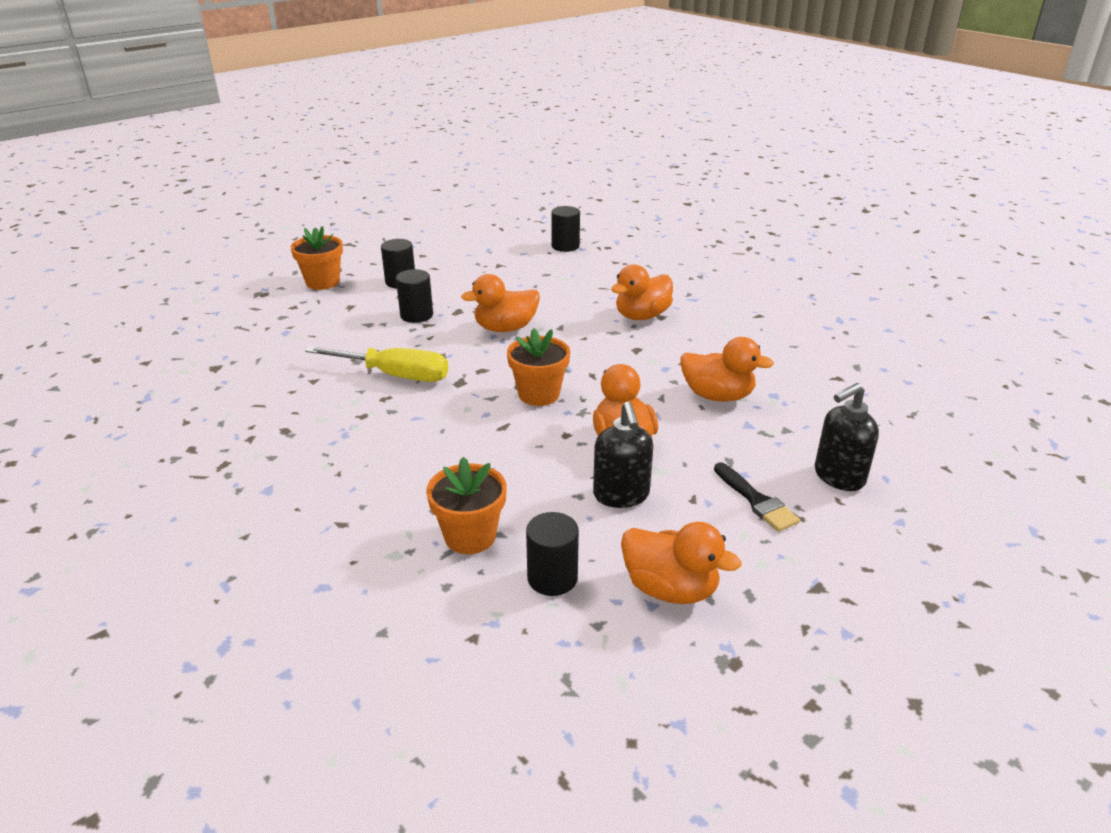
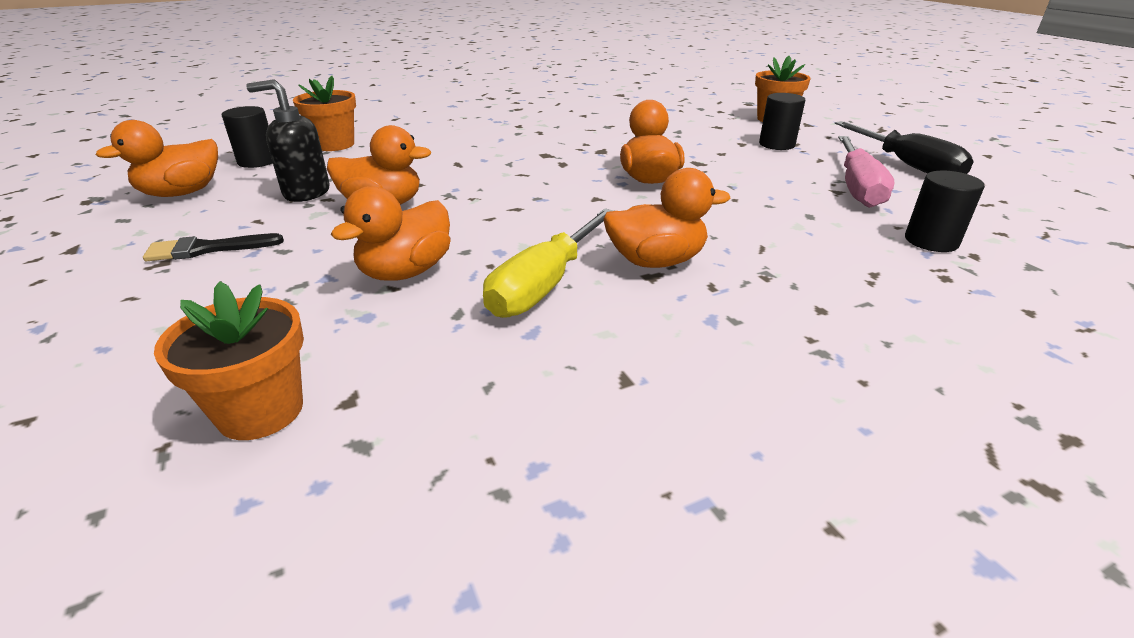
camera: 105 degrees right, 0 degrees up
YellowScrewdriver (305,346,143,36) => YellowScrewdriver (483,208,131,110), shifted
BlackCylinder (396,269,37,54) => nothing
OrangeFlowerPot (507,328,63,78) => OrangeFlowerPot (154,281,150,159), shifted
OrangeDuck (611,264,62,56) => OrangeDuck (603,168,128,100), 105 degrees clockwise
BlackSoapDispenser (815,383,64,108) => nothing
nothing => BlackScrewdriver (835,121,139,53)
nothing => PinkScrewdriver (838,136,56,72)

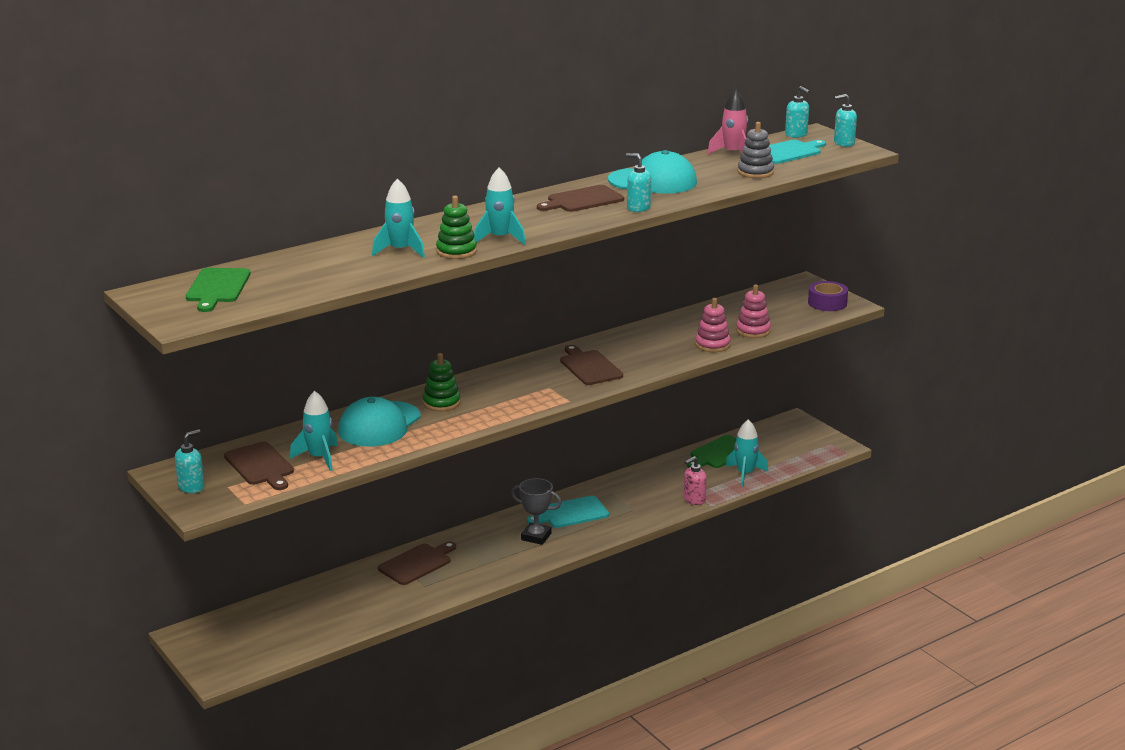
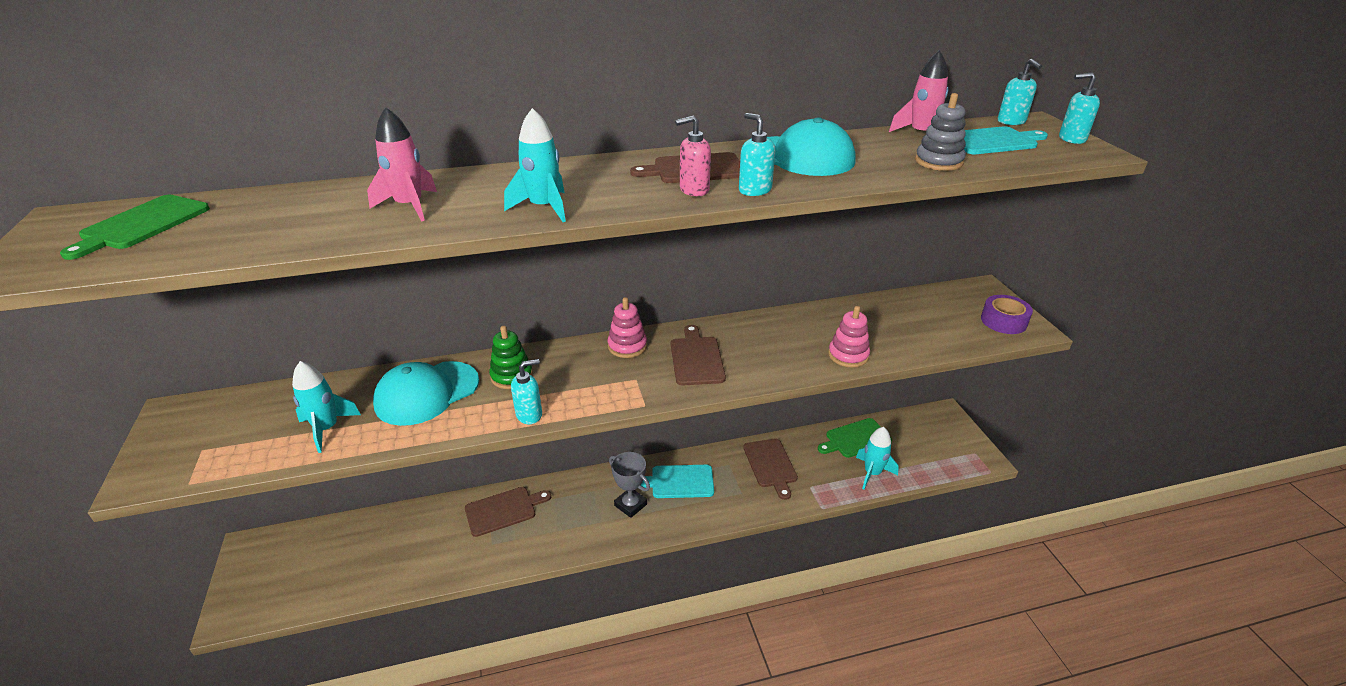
camera: 20 degrees right, 10 degrees up
TurquoiseSoapDispenser (175,429,30,64) => TurquoiseSoapDispenser (511,359,31,65), shifted
BrownCuttingBoard (224,442,70,48) => BrownCuttingBoard (743,438,55,62), shifted
TurquoiseRocket (372,178,53,80) => PinkRocket (367,107,70,115)
GreenStackingToy (436,196,41,63) => nothing
PinkSoapDispenser (684,456,23,49) => PinkSoapDispenser (675,116,36,80), shifted
PinkStackingToy (736,284,35,54) => PinkStackingToy (608,297,39,61), shifted

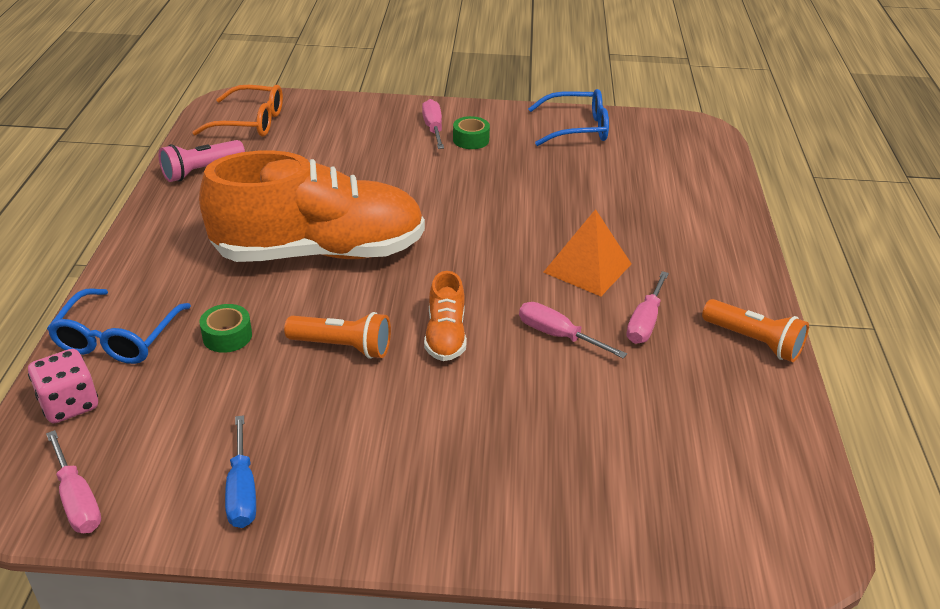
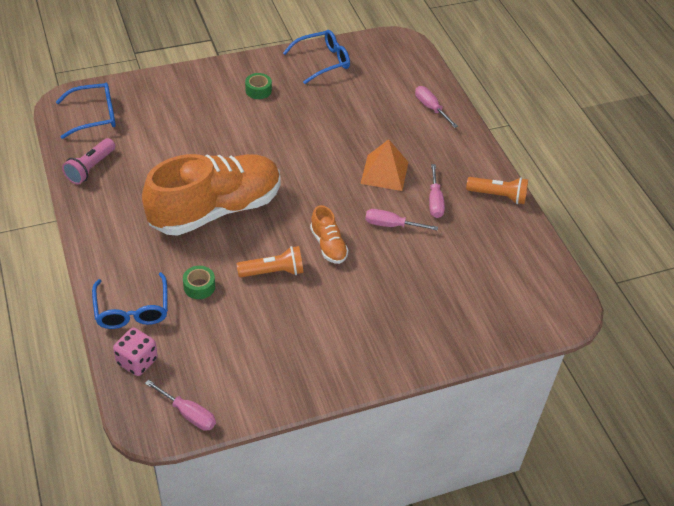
camera: 25 degrees left, 10 degrees up
OrangeGlasses (192,85,91,52) => BlueGlasses (56,83,60,56)
BlueScrewdriver (225,415,31,113) => nothing
PinkScrewdriver (422,99,22,50) => PinkScrewdriver (415,86,43,42), shifted

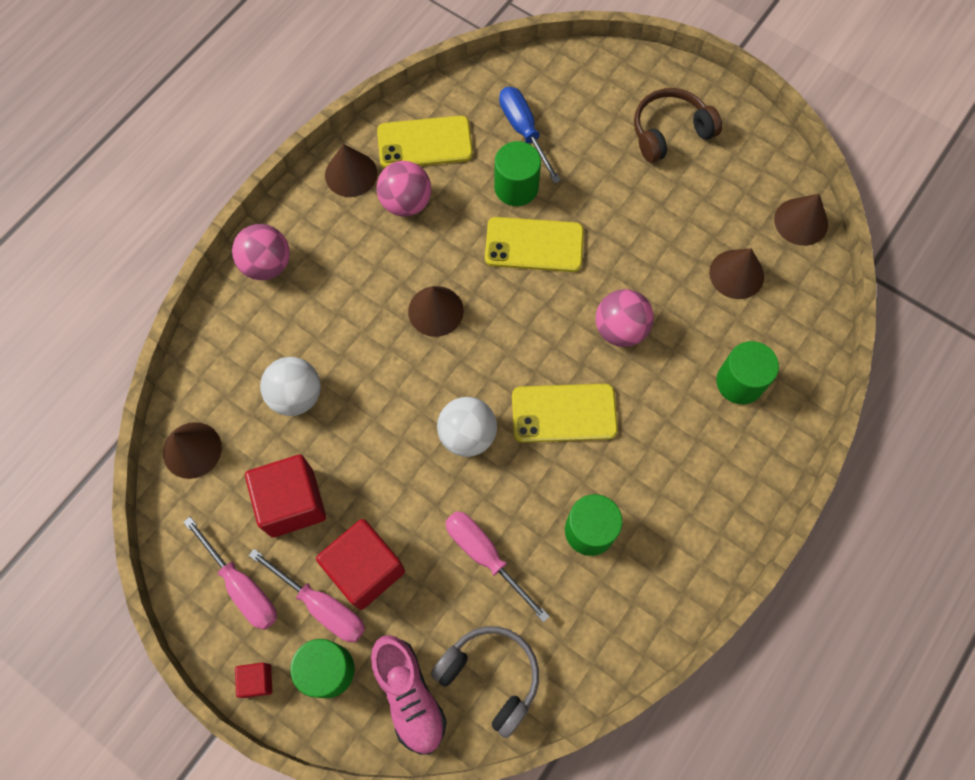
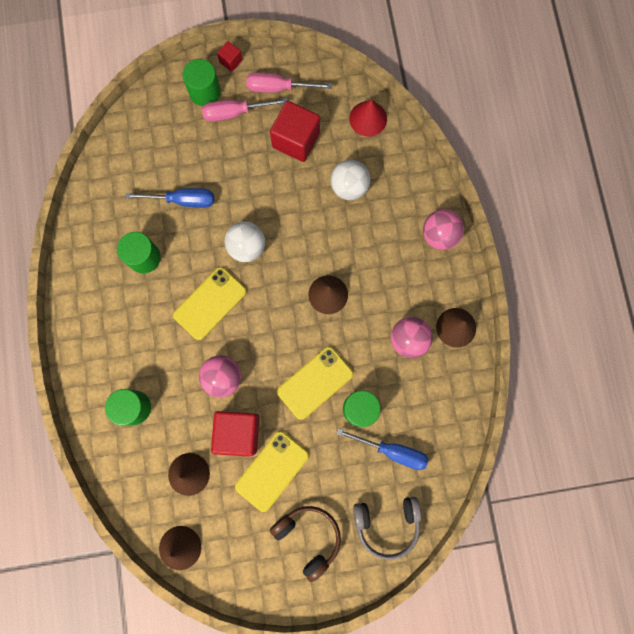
camera: 135 degrees right, 10 degrees up
BrownCone (163,422,59,57) => RedCone (349,100,38,37)
RedCube (316,519,89,91) => RedCube (211,411,49,46), shifted
PinkShoe (371,635,76,120) => nothing
YellowPhone (377,116,96,52) => YellowPhone (235,431,74,81), shifted
GreyHeadphones (431,626,108,112) => GreyHeadphones (353,497,68,63), shifted
PinkScrewdriver (445,511,105,111) => BlueScrewdriver (125,188,89,20)
BrownHeadphones (634,88,88,75) => BrownHeadphones (270,506,71,76), 60 degrees counterclockwise

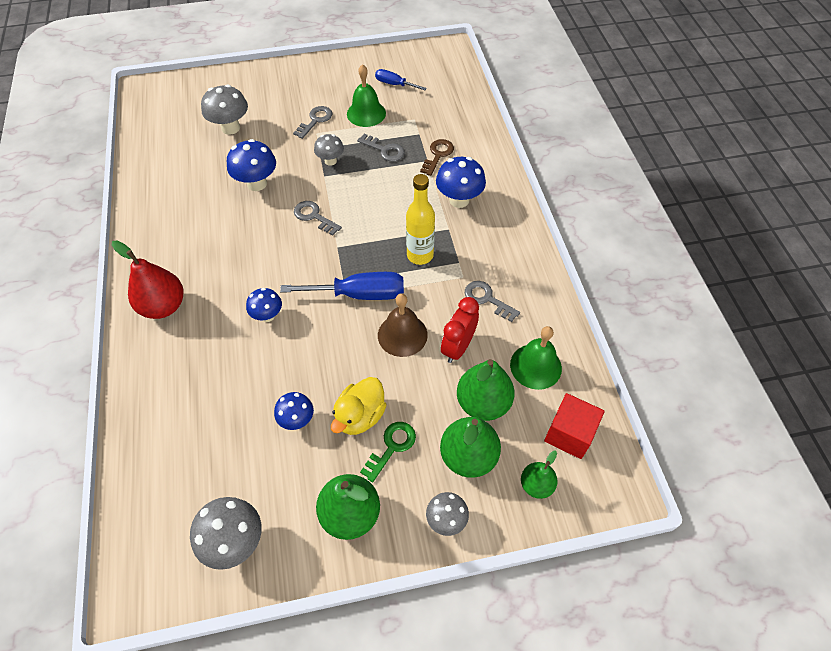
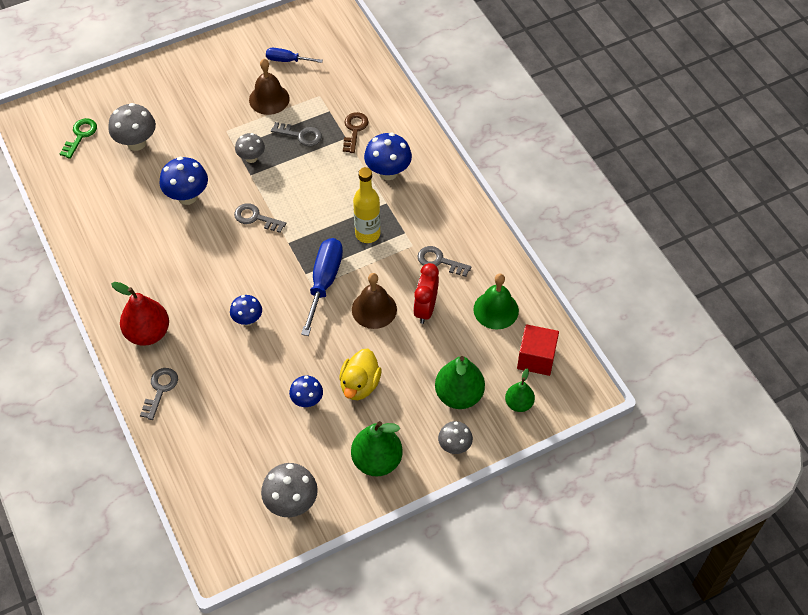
camera: 15 degrees left, 0 degrees up
BlueScrewdriver (280,272,124,28) => BlueScrewdriver (301,238,42,98), 60 degrees counterclockwise
GreyKey (293,106,40,33) => GreyKey (140,368,38,52), shifted
GreenBell (347,64,39,63) => BrownBell (249,59,41,56)
GreenKey (360,422,56,60) => GreenKey (60,118,37,41), shifted
GreenPear (457,359,58,62) => nothing

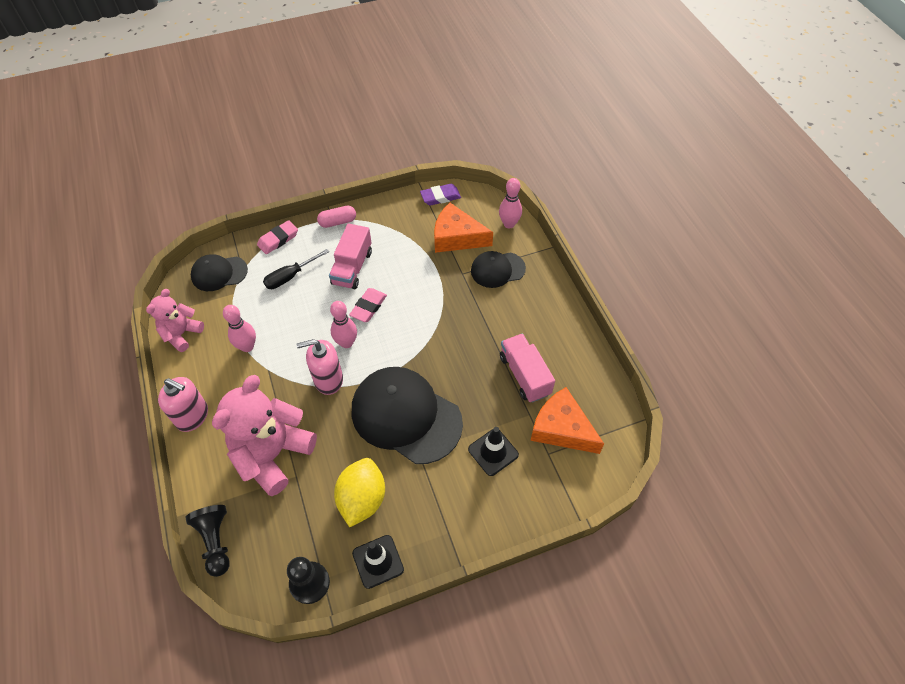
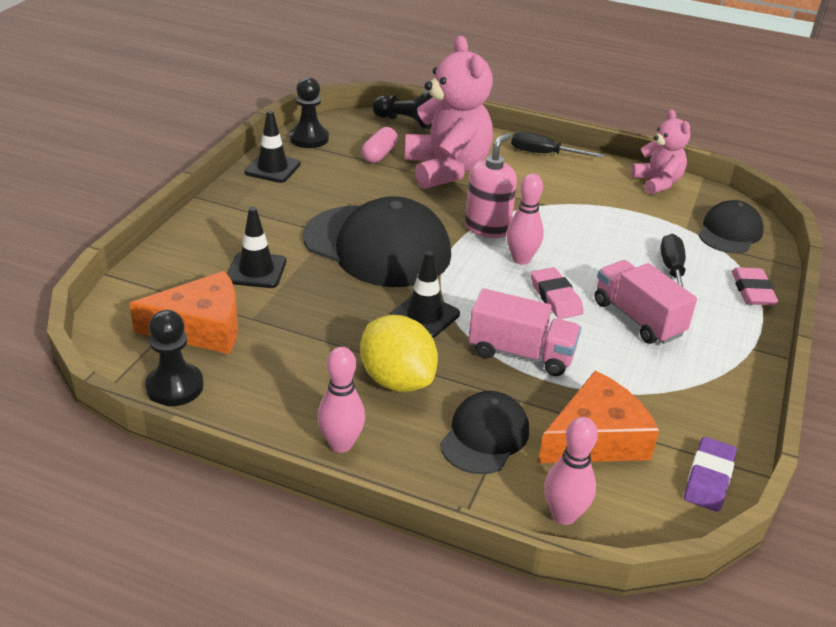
camera: 130 degrees right, 20 degrees down
PinkSoapDispenser (158,377,50,55) => BlackScrewdriver (511,132,93,26)
PinkBowlingPin (223,305,33,47) => PinkBowlingPin (317,347,48,106), shifted
PinkCapsule (317,206,39,22) => PinkCapsule (361,127,37,36), shifted
YellowLemon (334,458,51,69) => YellowLemon (360,315,78,77), shifted
BlackCap (352,367,111,97) => BlackCap (303,196,148,91), 45 degrees clockwise
PinkTruck (500,333,55,70) => PinkTruck (468,288,113,88), shifted
nothing => BlackPawn (145,310,59,96)
nothing => BlackTrafficCone (390,251,70,87)

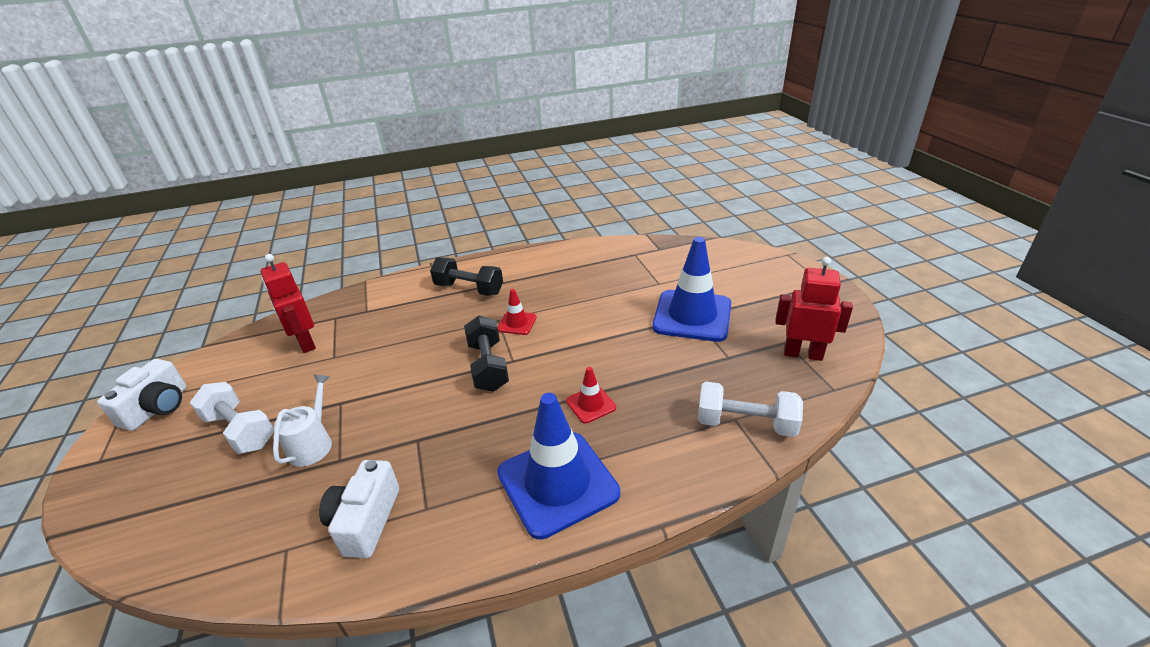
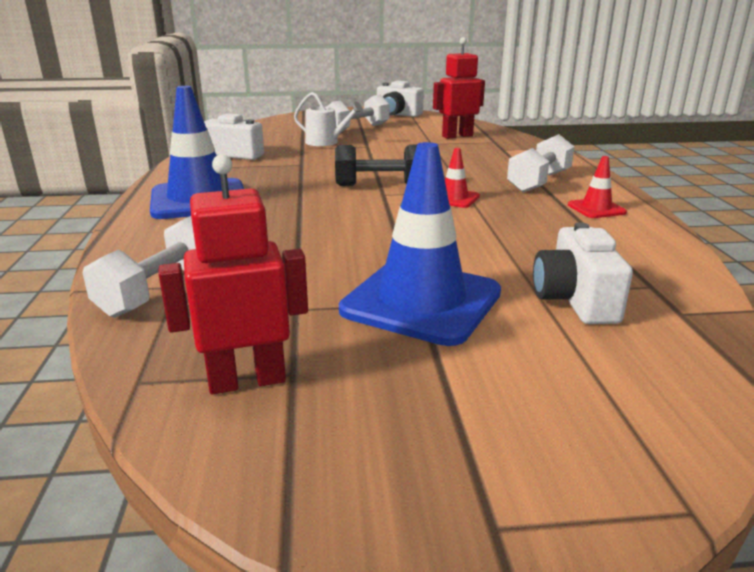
camera: 100 degrees right, 10 degrees down
BlackDumbbell (430,257,73,39) => WhiteDumbbell (507,134,67,58)
RedTrafficCone (566,367,50,56) => RedTrafficCone (568,156,59,62), shifted
RedRobot (775,257,78,104) => RedRobot (158,154,150,241), 135 degrees counterclockwise
nothing => WhiteCamera (533,222,100,102)

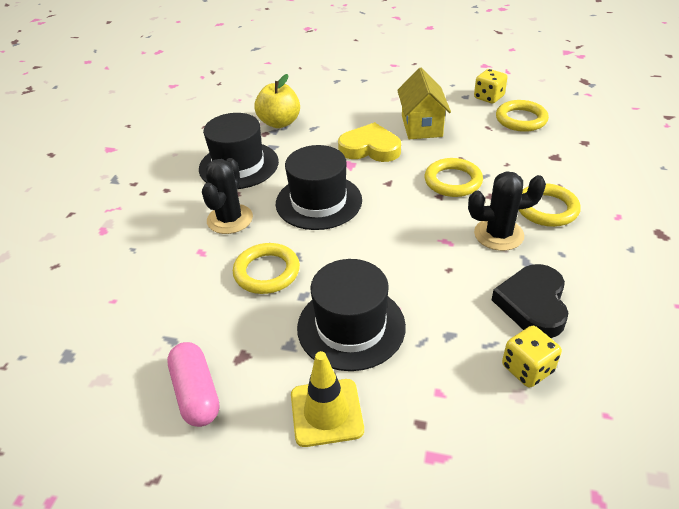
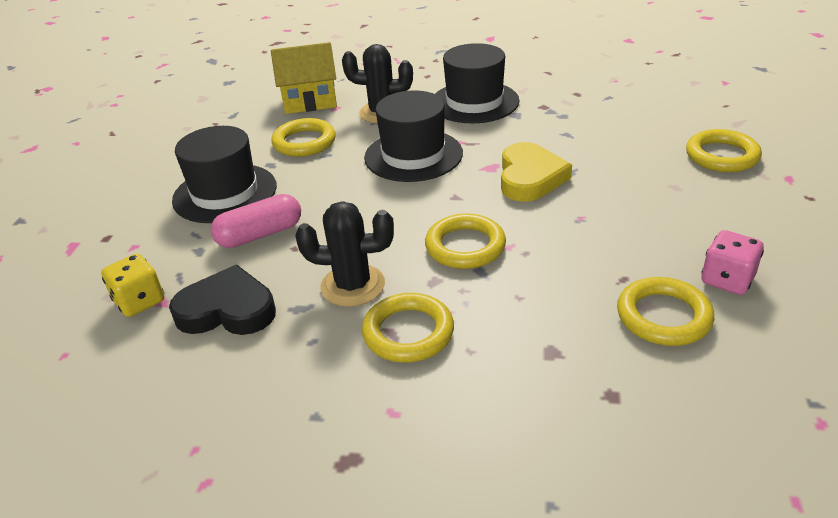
camera: 85 degrees right, 5 degrees down
PinkCapsule (167,342,53,85) => PinkCapsule (211,194,90,54), shifted
YellowApple (255,74,45,54) => nothing
YellowTrafficCone (291,351,73,96) => nothing
YellowHouse (397,68,54,71) => YellowHouse (271,42,66,72), shifted
BlackCactus (468,171,78,80) => BlackCactus (295,201,99,106), 75 degrees counterclockwise
YellowDice (474,69,34,34) => PinkDice (701,230,63,65)
nothing => YellowRing (686,129,76,43)

